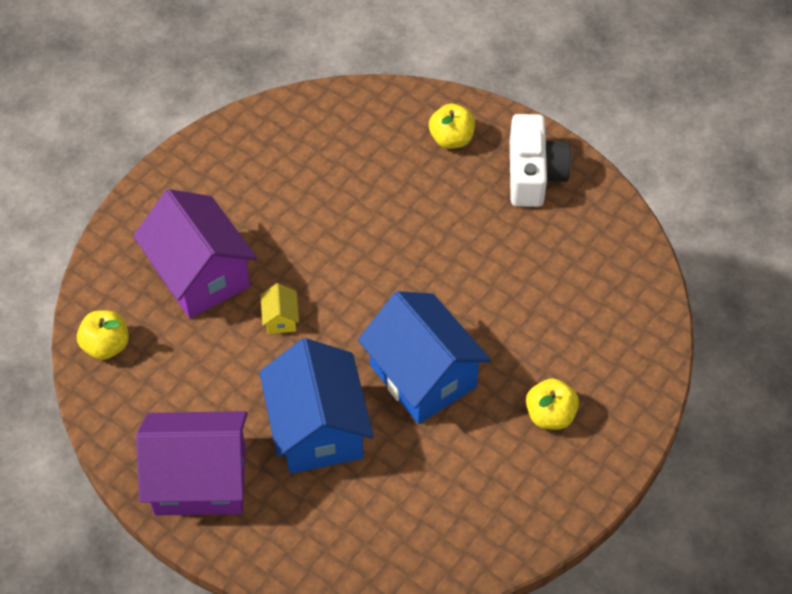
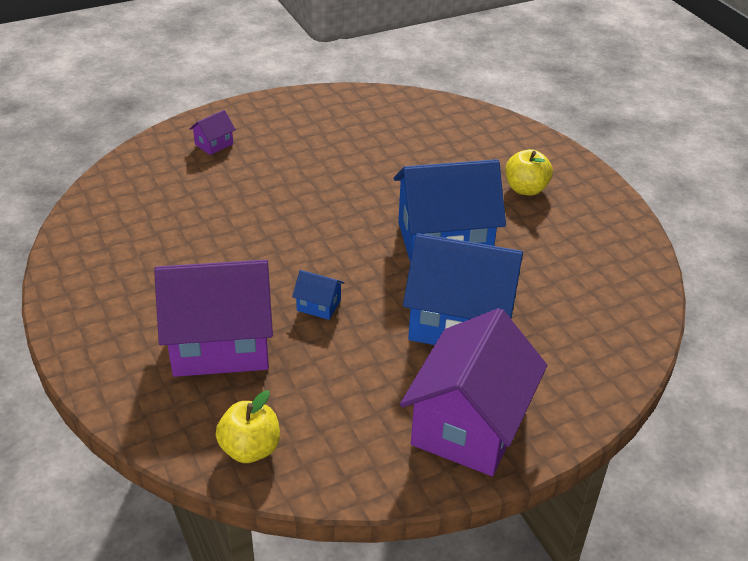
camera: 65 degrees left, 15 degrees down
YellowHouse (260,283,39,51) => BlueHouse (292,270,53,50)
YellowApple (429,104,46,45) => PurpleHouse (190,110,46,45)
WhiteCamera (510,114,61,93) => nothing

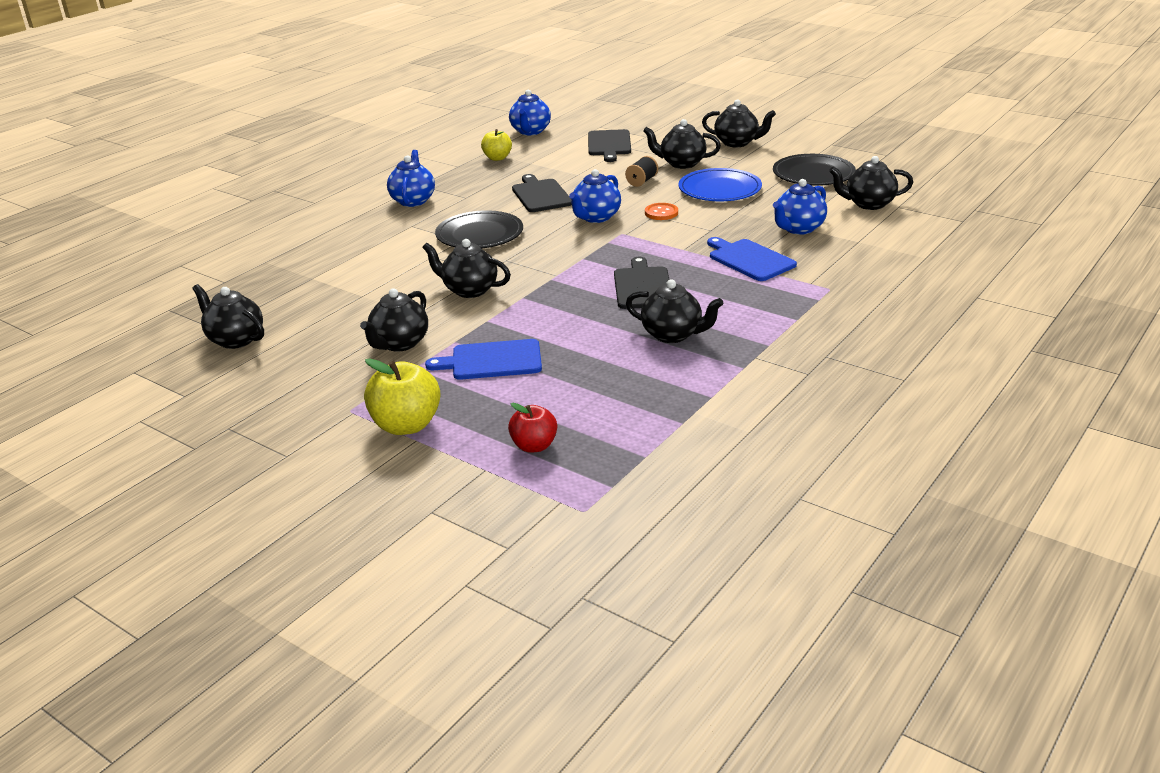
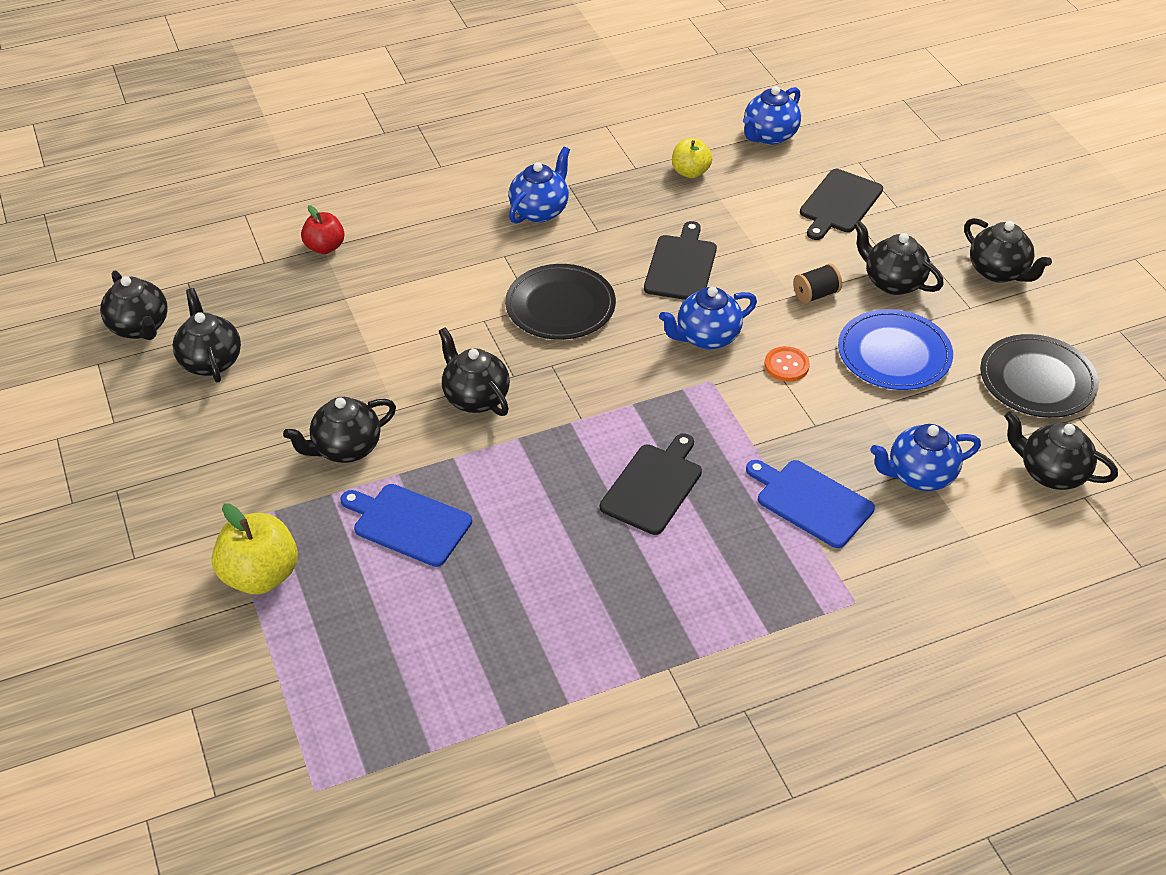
camera: 30 degrees right, 15 degrees up
RedApple (508,403,49,49) => RedApple (301,205,44,49), shifted
BlackTeapot (626,279,97,64) => BlackTeapot (100,271,68,69), shifted
BlueCuttingBoard (707,237,90,44) => BlueCuttingBoard (746,460,129,88), 45 degrees counterclockwise

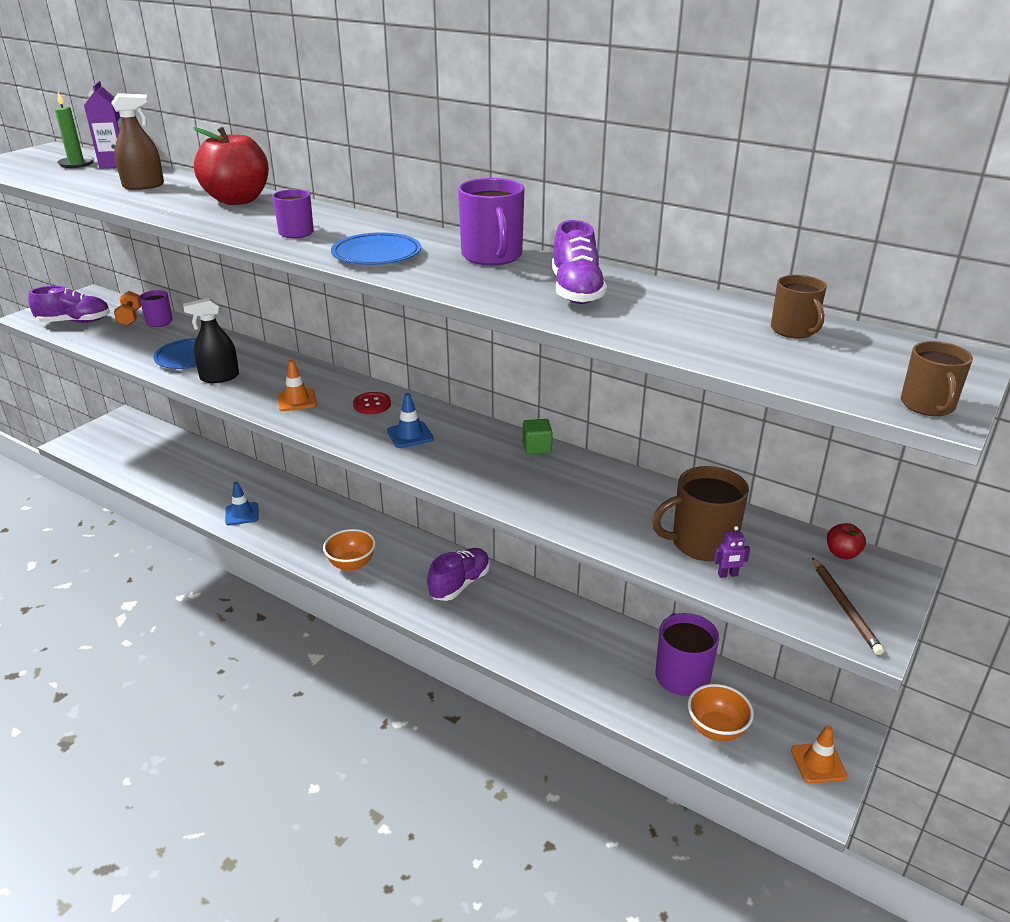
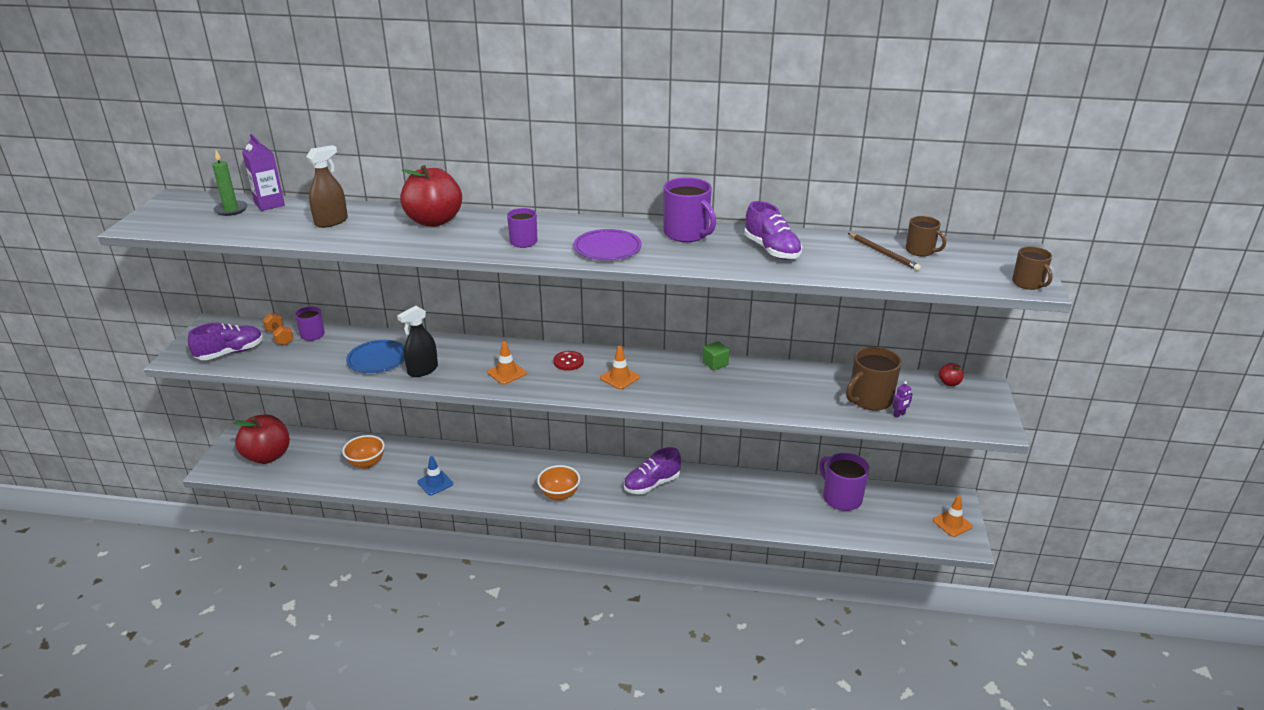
camera: 25 degrees left, 0 degrees up
BluePlate (331,232,90,33) => PurplePlate (573,229,69,31)
BlueTrafficCone (387,393,47,55) => OrangeTrafficCone (600,346,40,44)
PurpleShoe (427,548,63,53) => PurpleShoe (624,447,57,47), 135 degrees counterclockwise
OrangeBowl (688,684,66,57) => OrangeBowl (342,435,43,34), shifted
BrownPencil (812,557,72,98) => BrownPencil (848,233,73,38), shifted
nothing => RedApple (234,414,56,50)

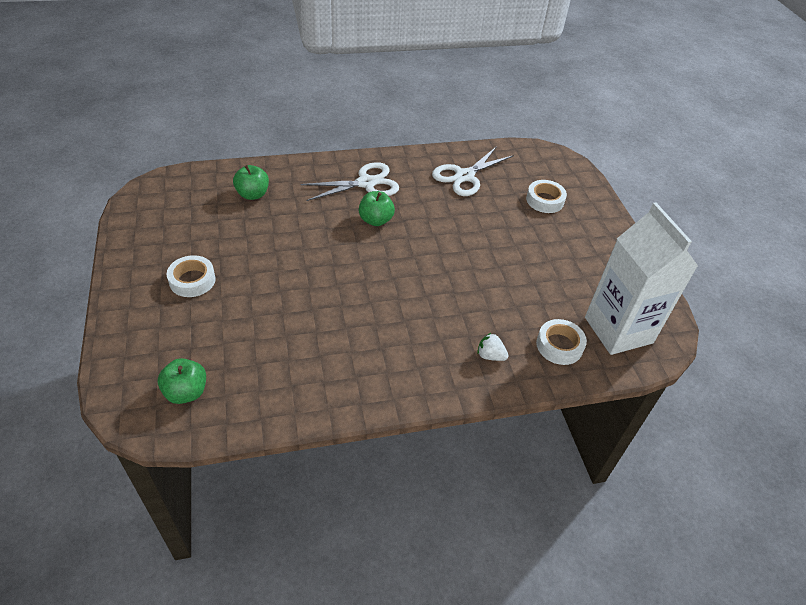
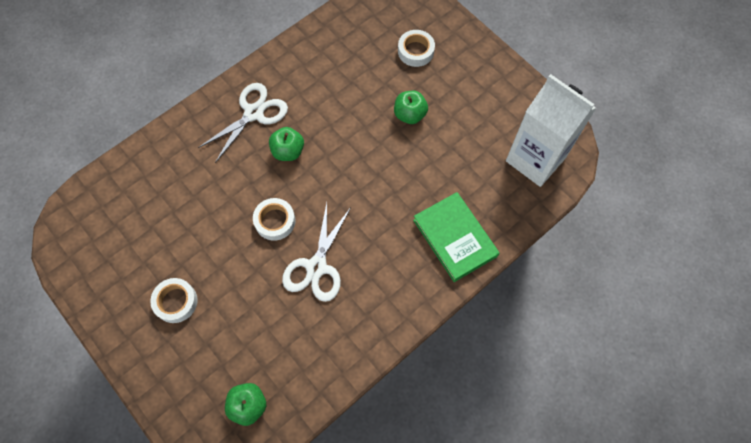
camera: 25 degrees left, 20 degrees up
GreenApple (233,165,36,35) => GreenApple (394,91,34,33), shifted
WhiteScissors (432,146,82,50) => WhiteScissors (282,203,69,99), shifted
WhiteStrawberry (477,333,31,28) => GreenBook (413,192,87,90)
WhiteTape (536,319,51,46) => WhiteTape (253,198,42,43), shifted

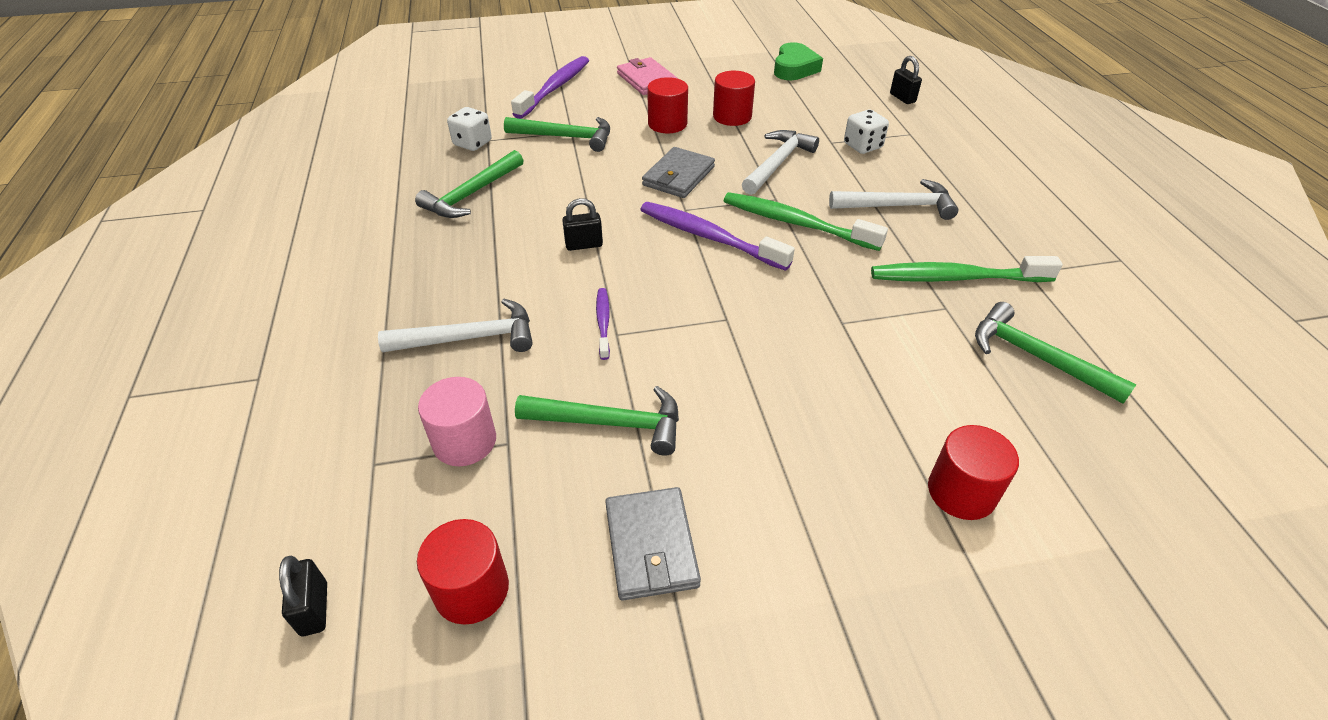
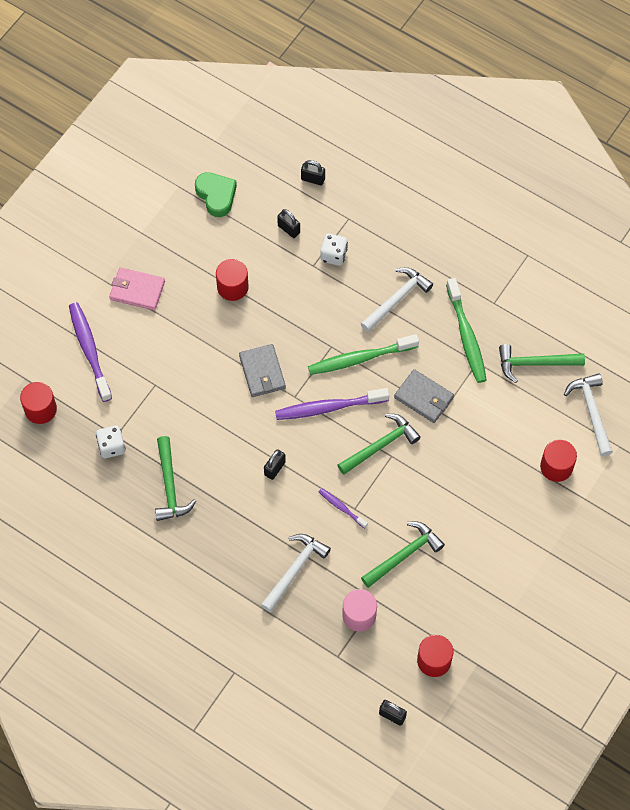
camera: 45 degrees left, 20 degrees up
GreenHammer (504,117,106,35) => GreenHammer (337,414,84,61), shifted
GreyWallet (605,487,96,114) => GreyWallet (394,369,60,54), shifted
RedCylinder (647,77,41,56) => RedCylinder (20,382,37,42), shifted
WhiteHammer (742,130,77,65) => WhiteHammer (564,373,49,83), shifted
GreenToothbrush (871,256,192,26) => GreenToothbrush (446,278,41,105), 60 degrees counterclockwise
nothing => BlackPadlock (277,209,23,29)

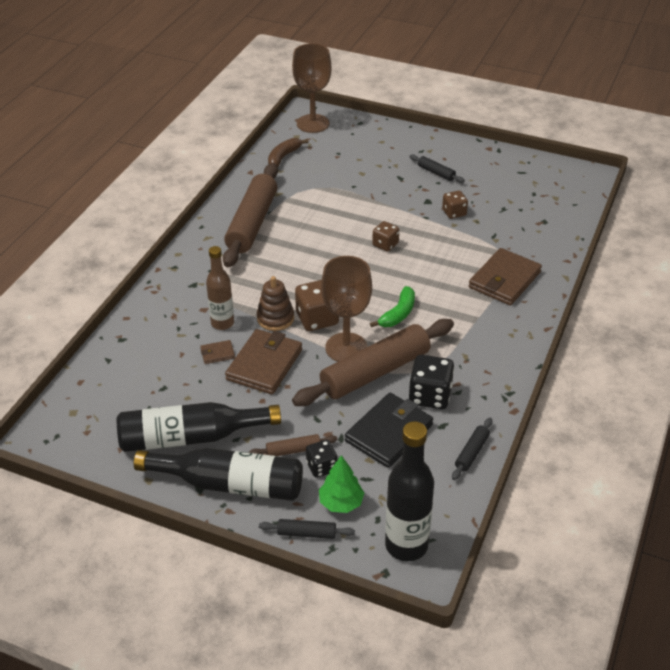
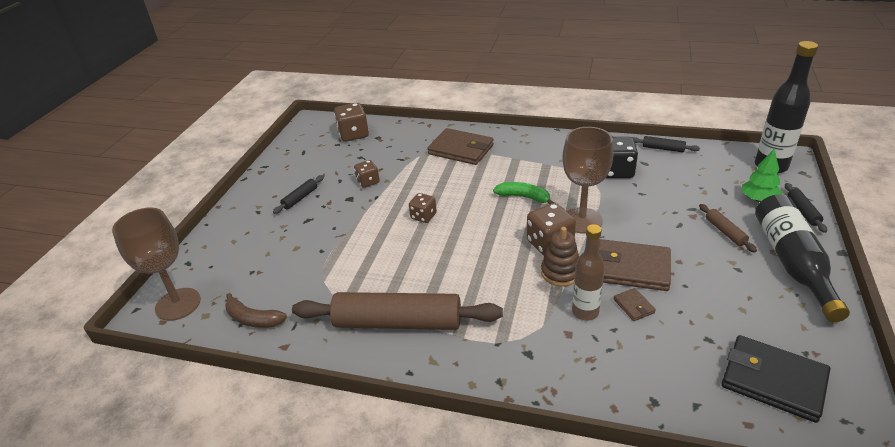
camera: 95 degrees left, 5 degrees down
BlackBottle (117,402,164,50) => nothing
BrownRollingPin (292,319,162,87) => nothing
BlackDice (306,440,31,38) => nothing
BlackWallet (345,393,88,75) => BlackWallet (721,335,109,88), shifted
nothing => BrownDice (334,103,35,39)

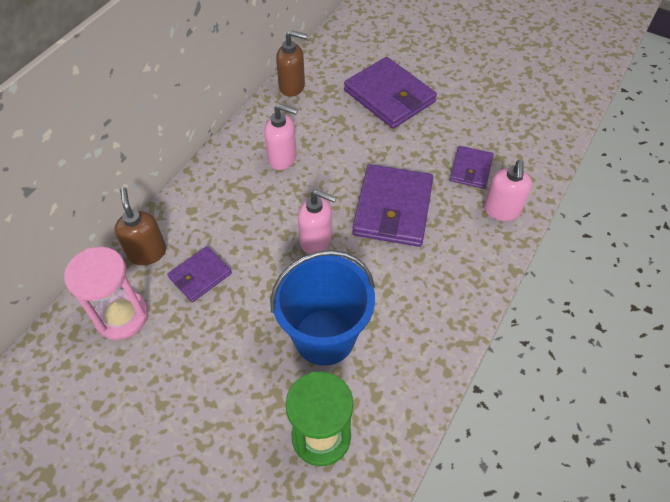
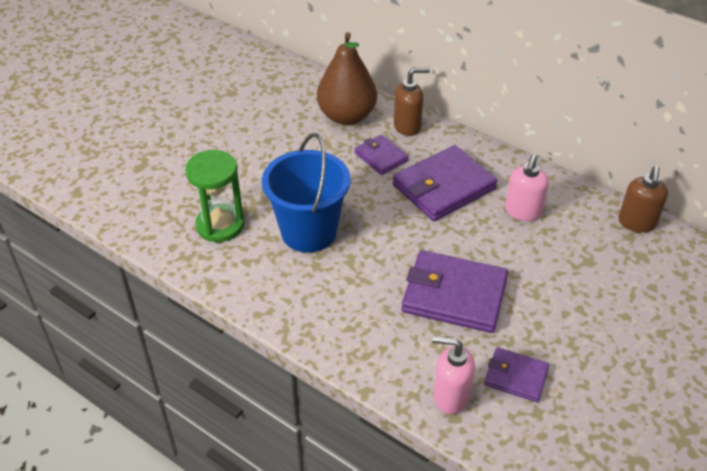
camera: 95 degrees right, 10 degrees down
PinkHourglass (64,247,84,93) => BrownPear (317,32,60,93)
PinkSoapDispenser (298,189,39,65) => nothing
PurpleWallet (344,57,93,72) => PurpleWallet (393,145,104,76), shifted

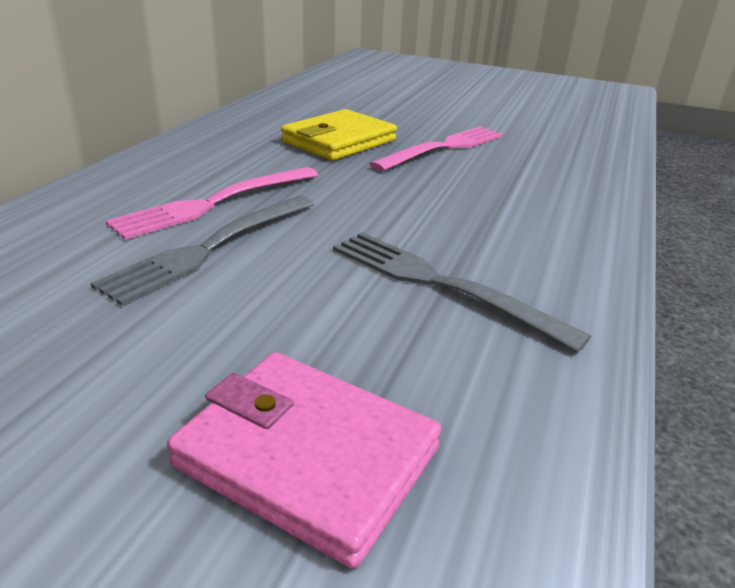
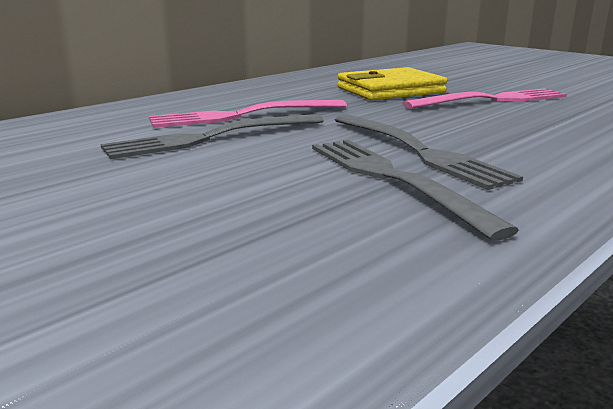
camera: 25 degrees right, 10 degrees down
PinkWallet (167,352,274,217) => nothing
nothing => GreyFork (335,114,188,76)

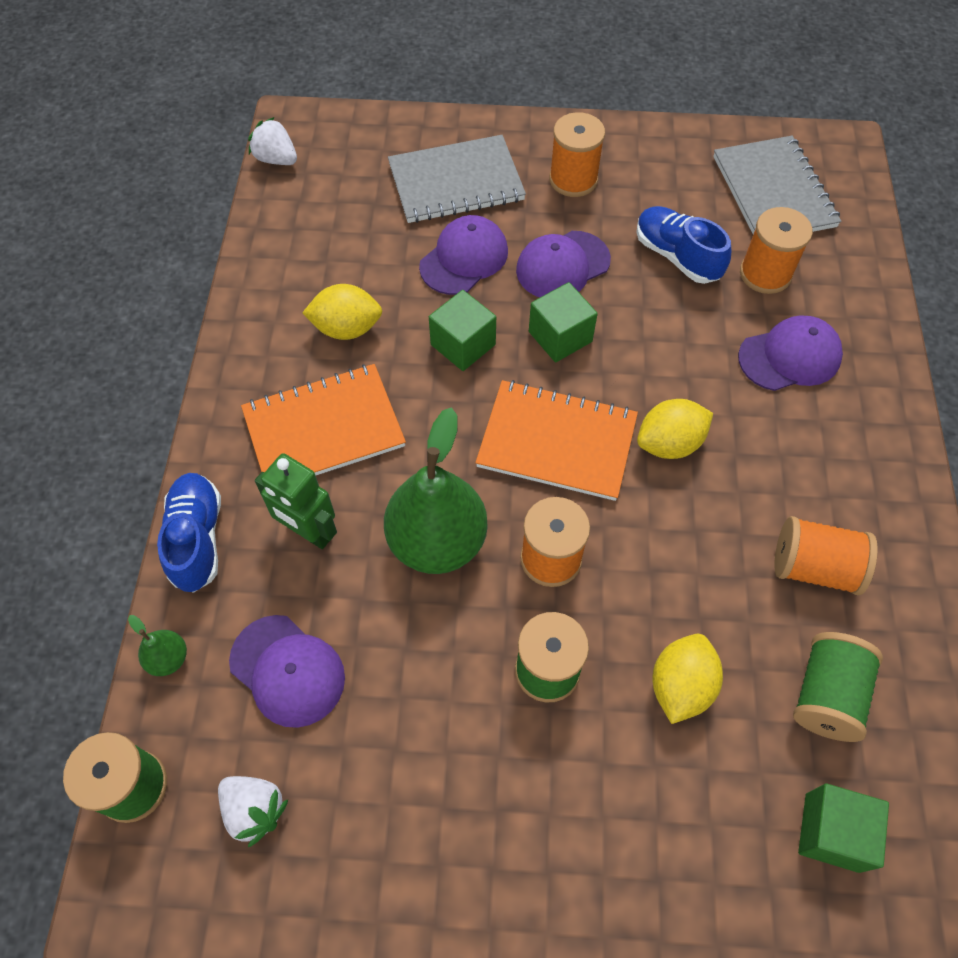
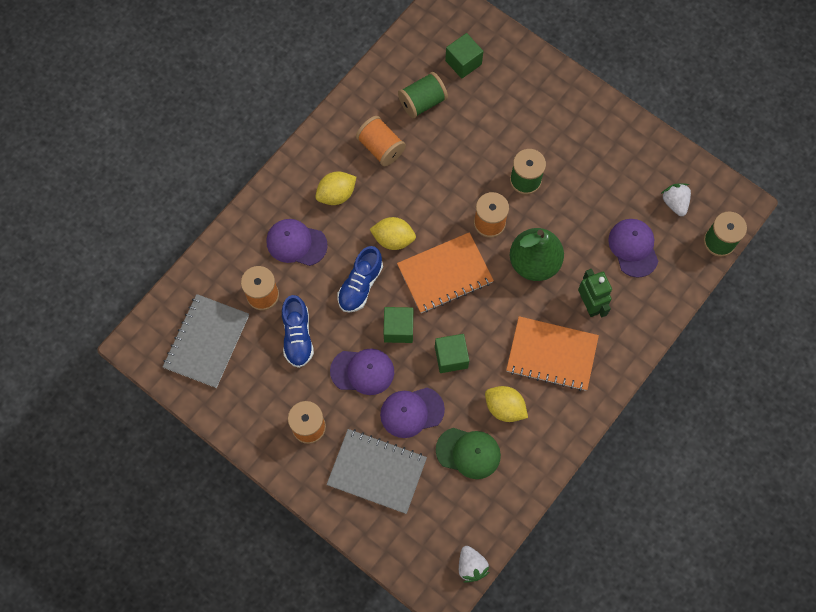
camera: 145 degrees left, 10 degrees up
GreenPear (128,615,59,61) => nothing
BlueShoe (157,473,64,120) => BlueShoe (337,246,46,66), shifted
OrangeNotebook (475,380,163,121) => OrangeNotebook (397,232,97,81), 75 degrees counterclockwise
YellowLemon (652,634,71,90) => YellowLemon (315,172,41,33), shifted
nothing => GreenCap (436,428,65,51)

